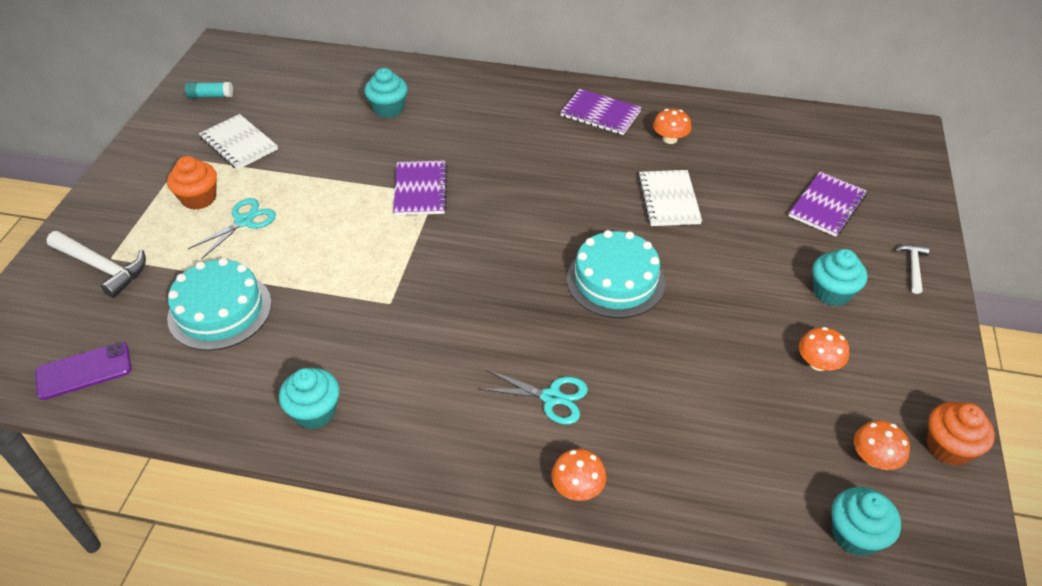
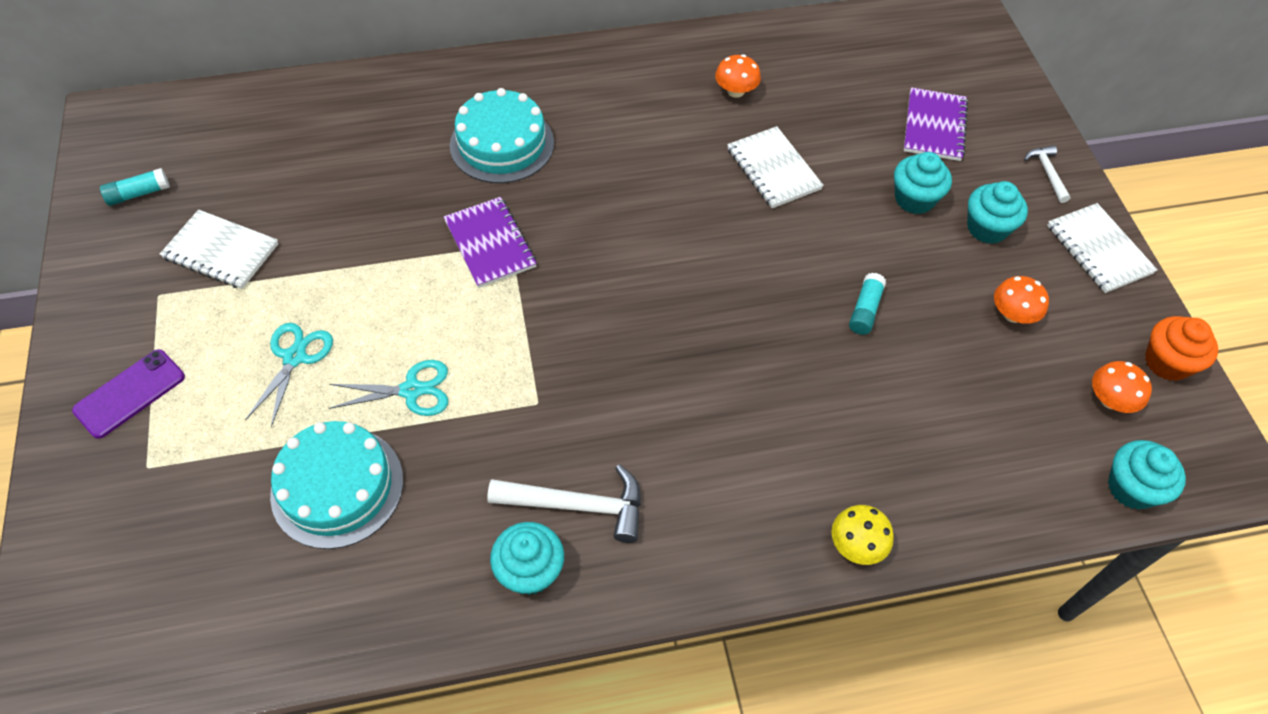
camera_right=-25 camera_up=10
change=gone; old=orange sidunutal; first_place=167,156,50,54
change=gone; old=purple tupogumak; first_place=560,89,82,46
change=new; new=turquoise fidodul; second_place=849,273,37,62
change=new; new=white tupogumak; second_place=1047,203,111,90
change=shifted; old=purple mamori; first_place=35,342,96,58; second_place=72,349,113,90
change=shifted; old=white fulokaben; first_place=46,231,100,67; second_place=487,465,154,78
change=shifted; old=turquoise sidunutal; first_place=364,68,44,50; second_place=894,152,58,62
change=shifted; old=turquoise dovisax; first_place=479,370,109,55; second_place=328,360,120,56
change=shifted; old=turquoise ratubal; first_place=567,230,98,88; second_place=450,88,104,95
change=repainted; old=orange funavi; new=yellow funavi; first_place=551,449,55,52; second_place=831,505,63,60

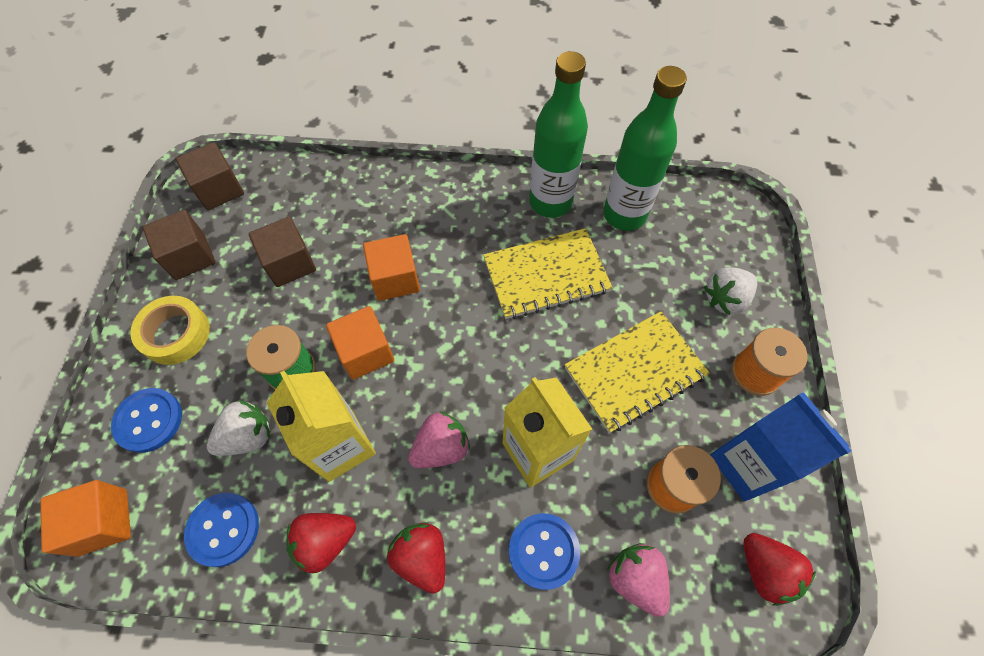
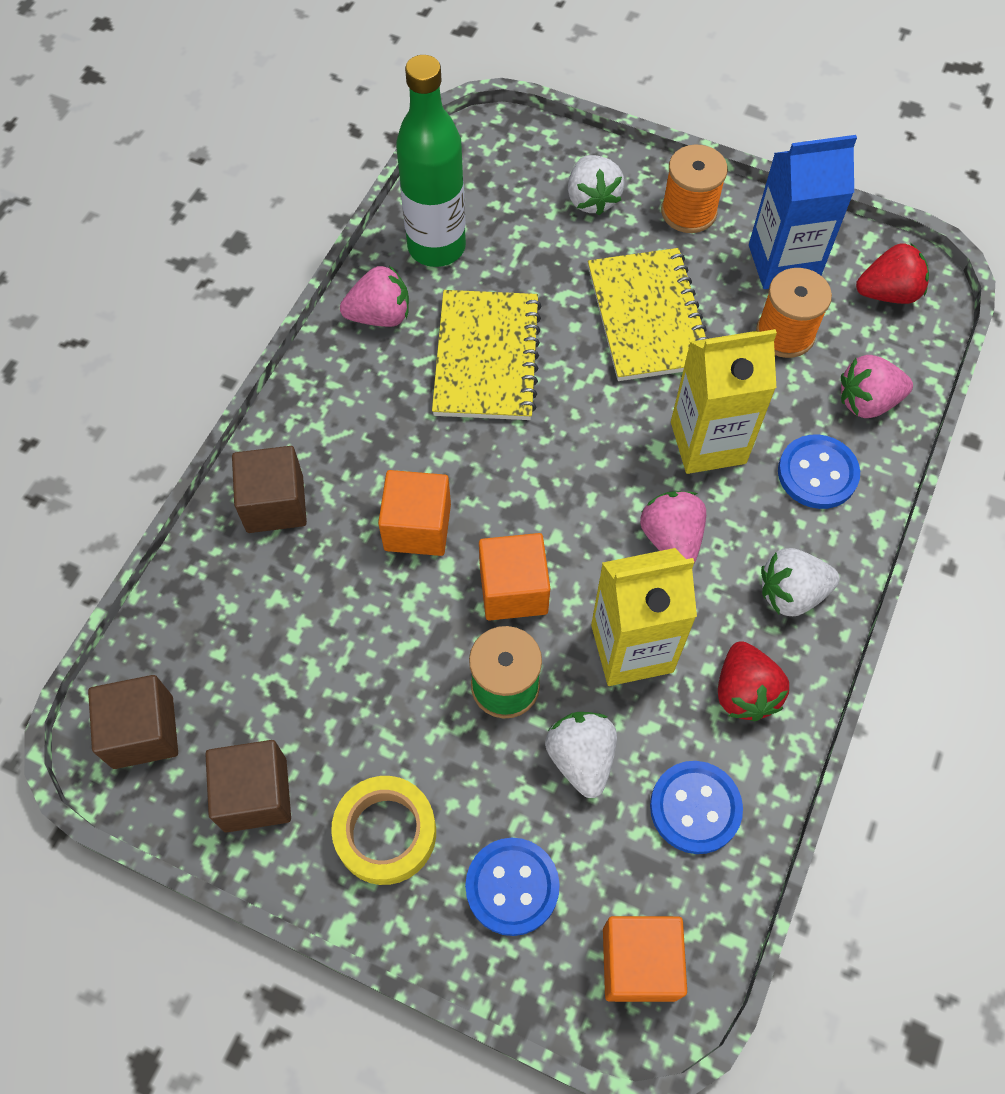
camera_right=-70 camera_up=0
change=shifted; old=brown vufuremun; first_place=249,217,67,70; second_place=232,446,75,87
change=swapped; old=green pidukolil; new=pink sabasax; first_place=529,51,59,167; second_place=340,266,69,61
change=repainted; old=red sabasax; new=white sabasax; first_place=387,522,58,72; second_place=761,548,79,68

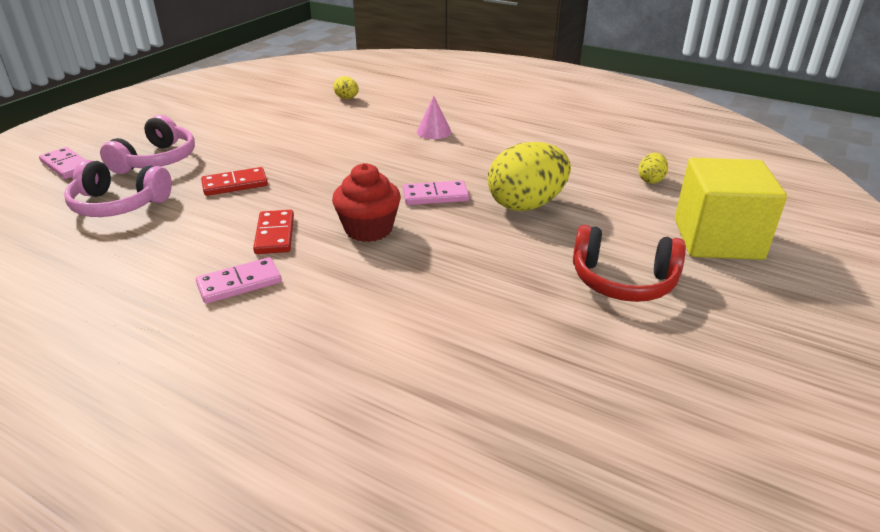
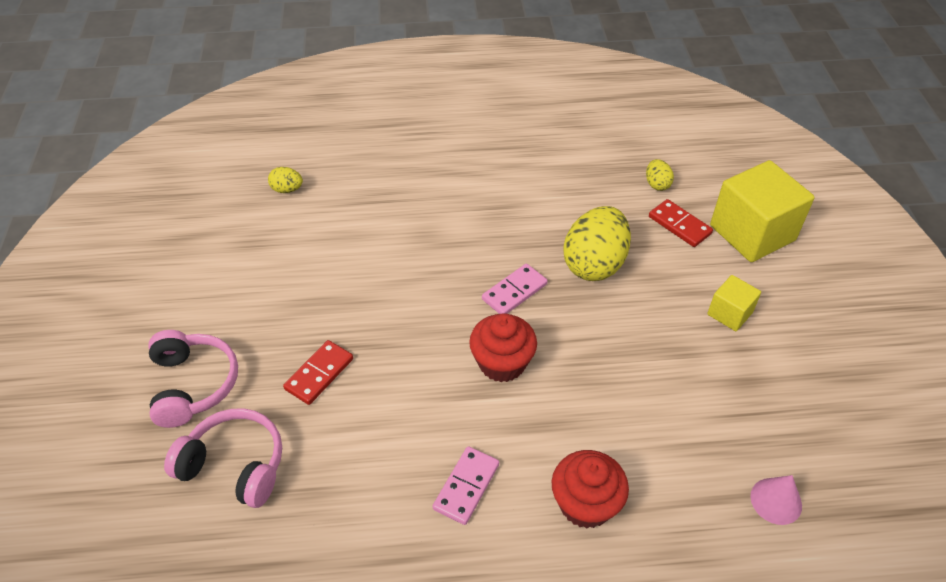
camera_right=-35 camera_up=15
change=gone; old=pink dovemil; first_place=39,147,47,32
change=new; new=red sidunutal; second_place=552,450,77,78
change=shifted; old=red dovemil; first_place=253,210,41,44; second_place=649,199,64,48
change=shifted; old=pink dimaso; first_place=417,96,34,43; second_place=750,475,52,50
change=swapped; old=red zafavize; new=yellow vufuremun; first_place=573,225,113,77; second_place=707,275,54,56
change=rotated; old=pink zafavize; first_place=64,160,108,57; second_place=164,408,118,100; degrees=-135

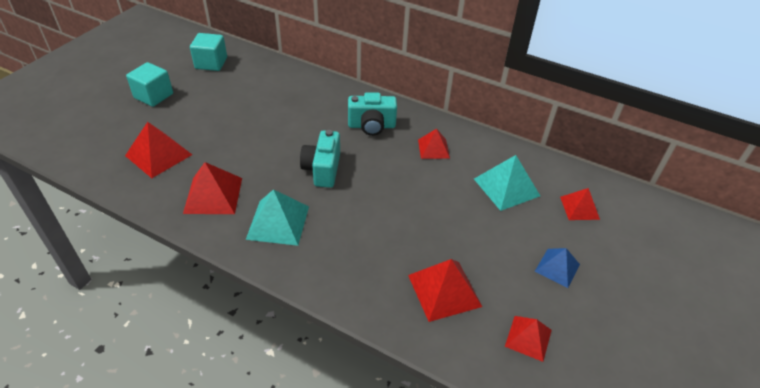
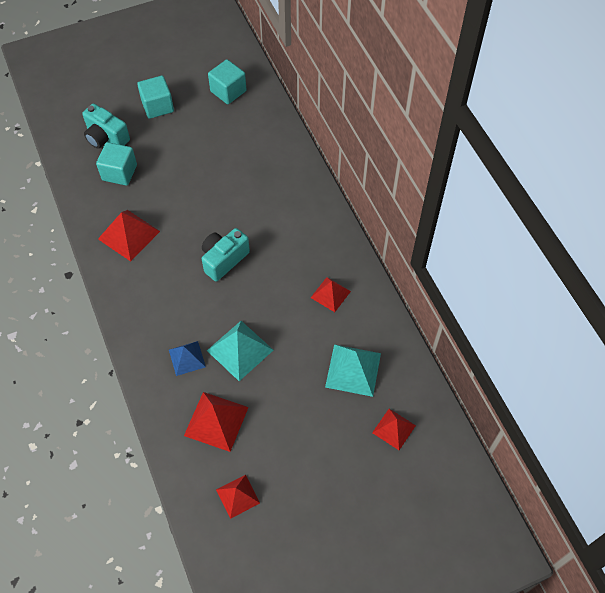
camera_right=40 camera_up=15
change=shifted; old=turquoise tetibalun; first_place=246,189,63,57; second_place=207,321,66,60
change=shifted; old=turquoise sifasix; first_place=348,92,49,44; second_place=82,103,48,46
change=shifted; old=blue tetibalun; first_place=535,248,45,40; second_place=169,341,37,35
change=swapped; old=red tetibalun; new=turquoise vufuremun; first_place=125,122,67,56; second_place=96,142,41,44

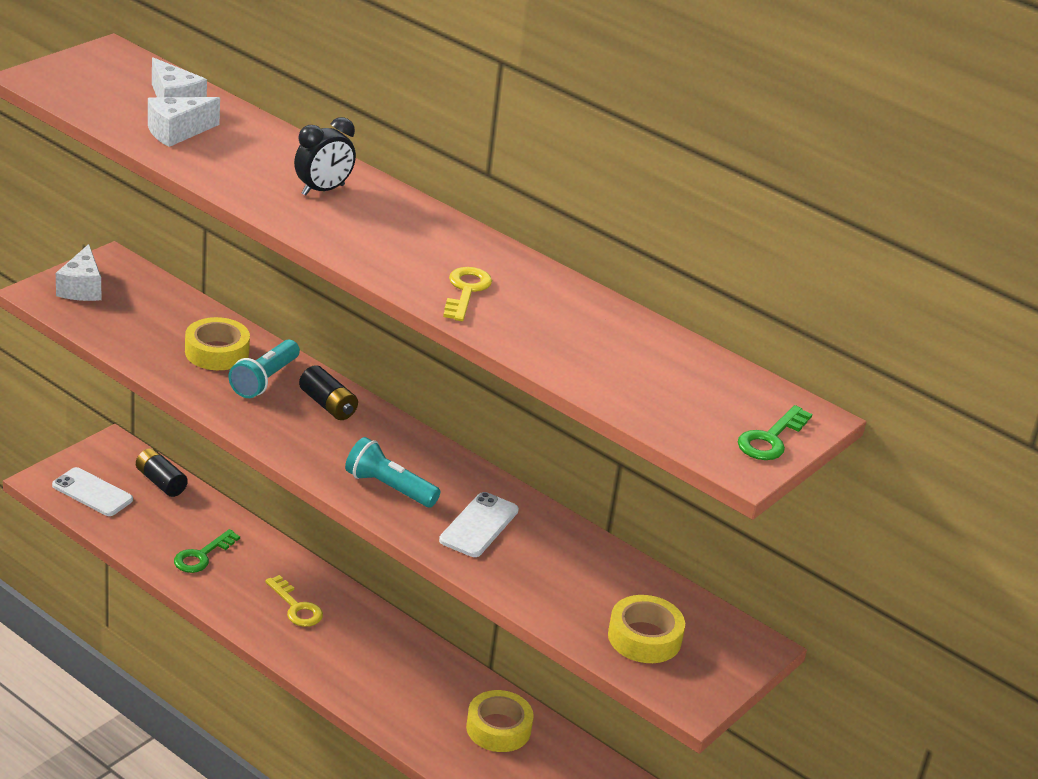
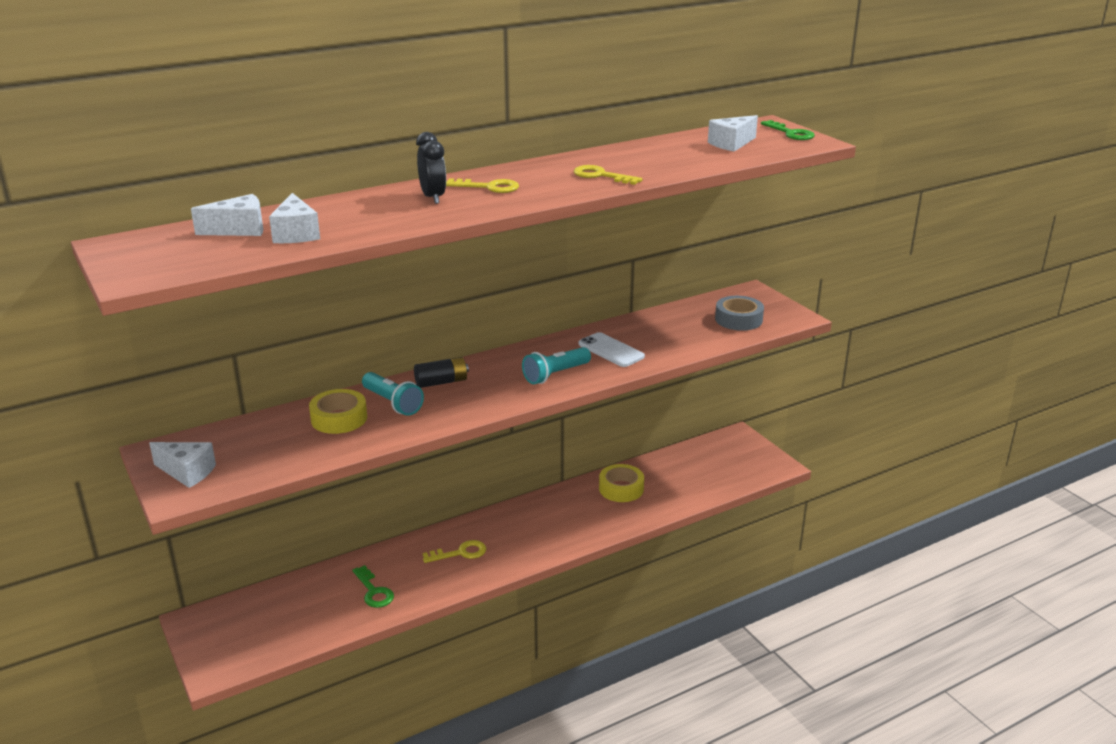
camera_right=-65 camera_up=-5
change=gone; old=white mamori; first_place=52,467,81,49
change=gone; old=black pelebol; first_place=136,448,52,49
change=new; new=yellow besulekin; second_place=446,178,73,15
change=new; new=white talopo; second_place=708,115,50,37
change=repainted; old=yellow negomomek; new=grey negomomek; first_place=608,595,77,68; second_place=715,296,49,35

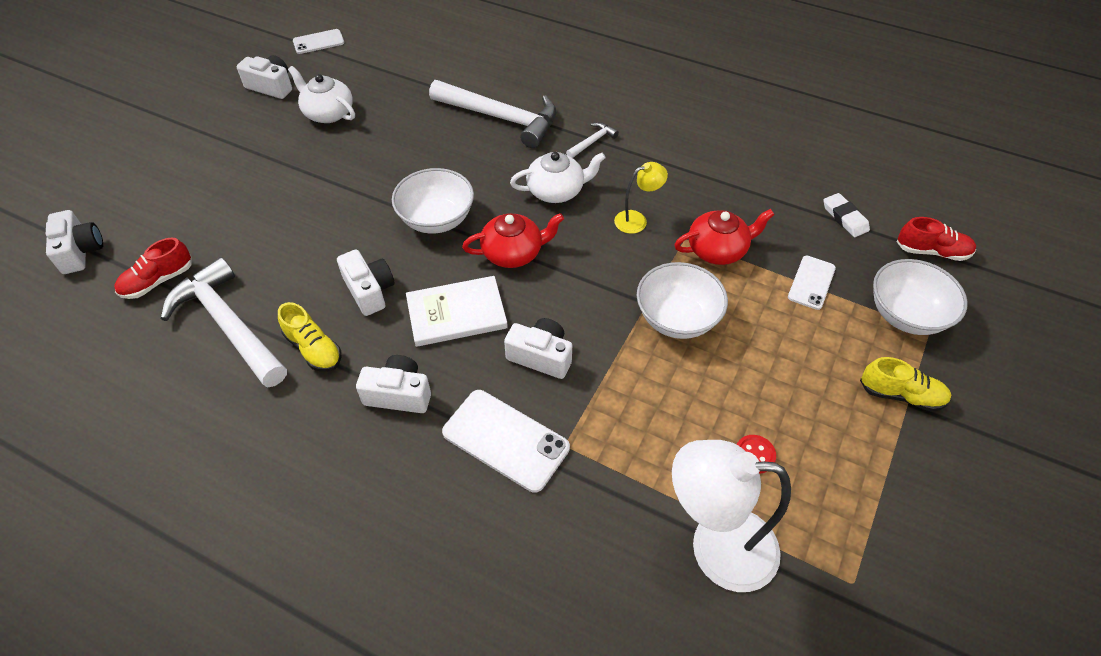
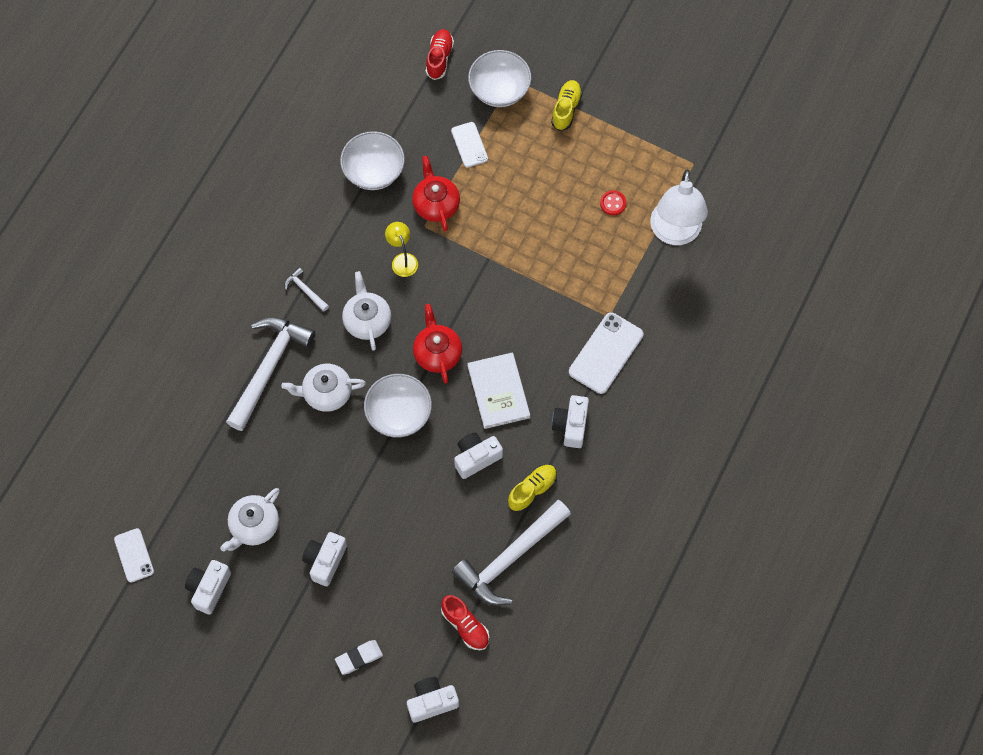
camera_right=-90 camera_up=15
change=new; new=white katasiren; second_place=281,364,85,48
change=shifted; old=white sifasix; first_place=504,318,68,61; second_place=302,532,45,54
change=shifted; old=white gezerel; first_place=637,262,91,77; second_place=340,131,65,59
change=shifted; old=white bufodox; first_place=823,193,47,44; second_place=335,640,48,35
change=rotated; old=white mamori; first_place=788,256,48,54; second_place=451,122,37,46; degrees=45

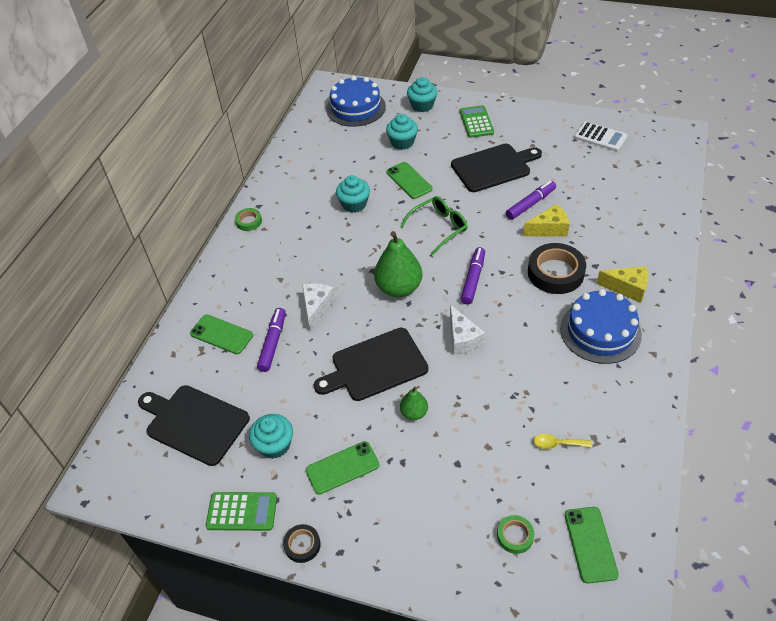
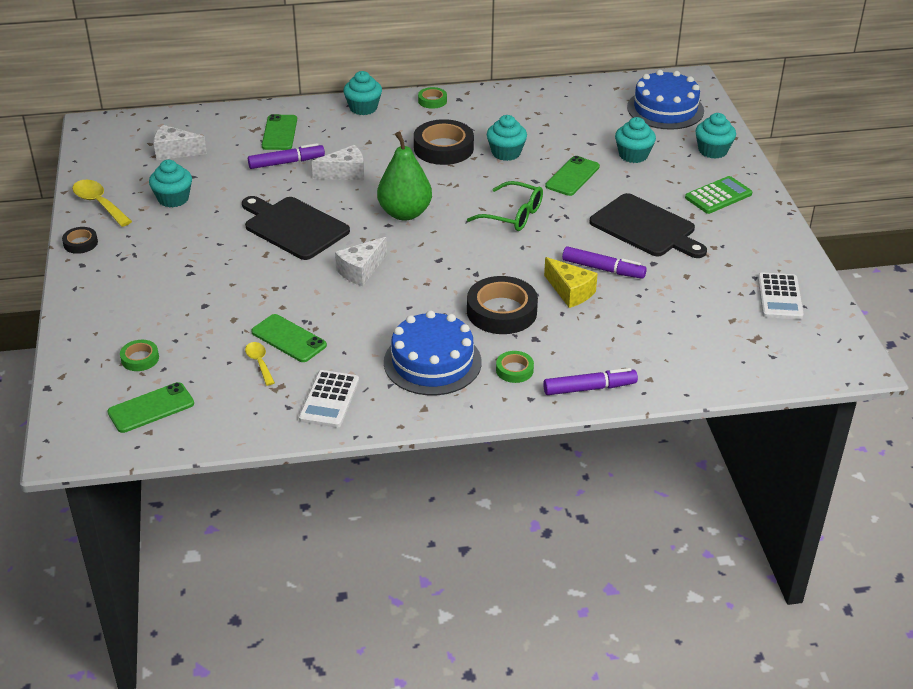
camera_right=60 camera_up=-10
change=gone; old=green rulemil; first_place=400,387,28,33
change=new; new=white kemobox; second_place=299,370,60,58
change=new; new=turquoise sidunutal; second_place=343,71,39,44
change=new; new=black negomomek; second_place=414,119,60,46
change=shifted; old=green mamori; first_place=306,441,74,54; second_place=251,314,76,48
change=shifted; old=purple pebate; first_place=461,247,24,58; second_place=543,368,95,27
change=swapped; old=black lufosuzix; new=white talopo; first_place=138,385,111,81; second_place=154,125,53,35
change=swapped; old=green kemobox; new=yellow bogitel; first_place=206,492,71,39; second_place=72,180,60,47
change=swapped; old=yellow talopo; new=green negomomek; first_place=596,266,53,37; second_place=496,351,38,32

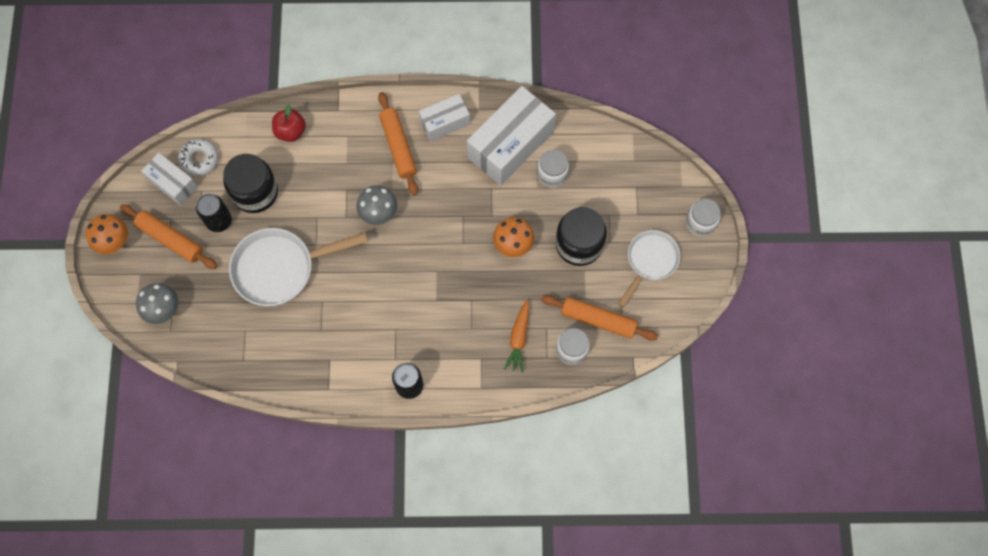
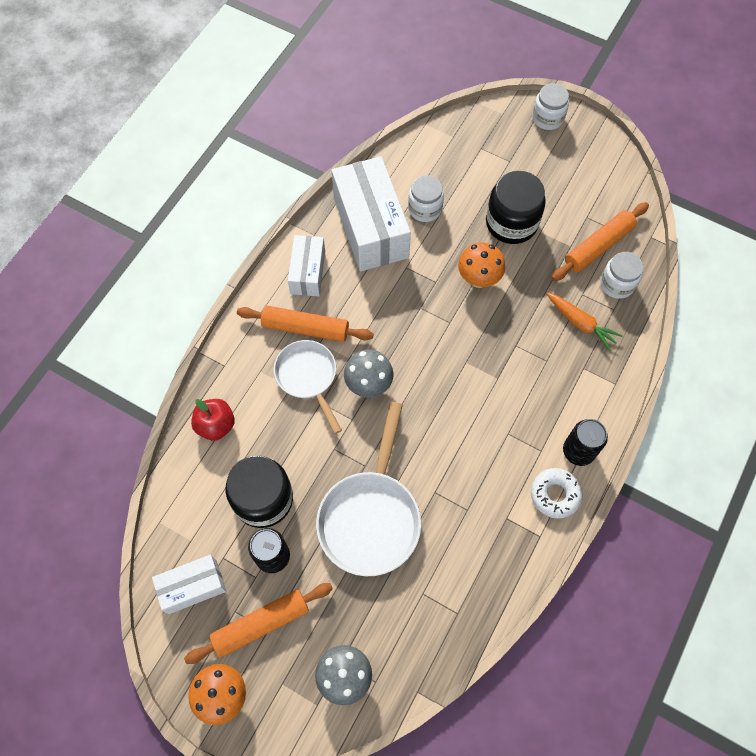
camera_right=-60 camera_up=-5
change=shifted; old=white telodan; first_place=178,139,40,37; second_place=531,468,52,51
change=shifted; old=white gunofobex; first_place=618,230,63,78; second_place=274,340,68,94

